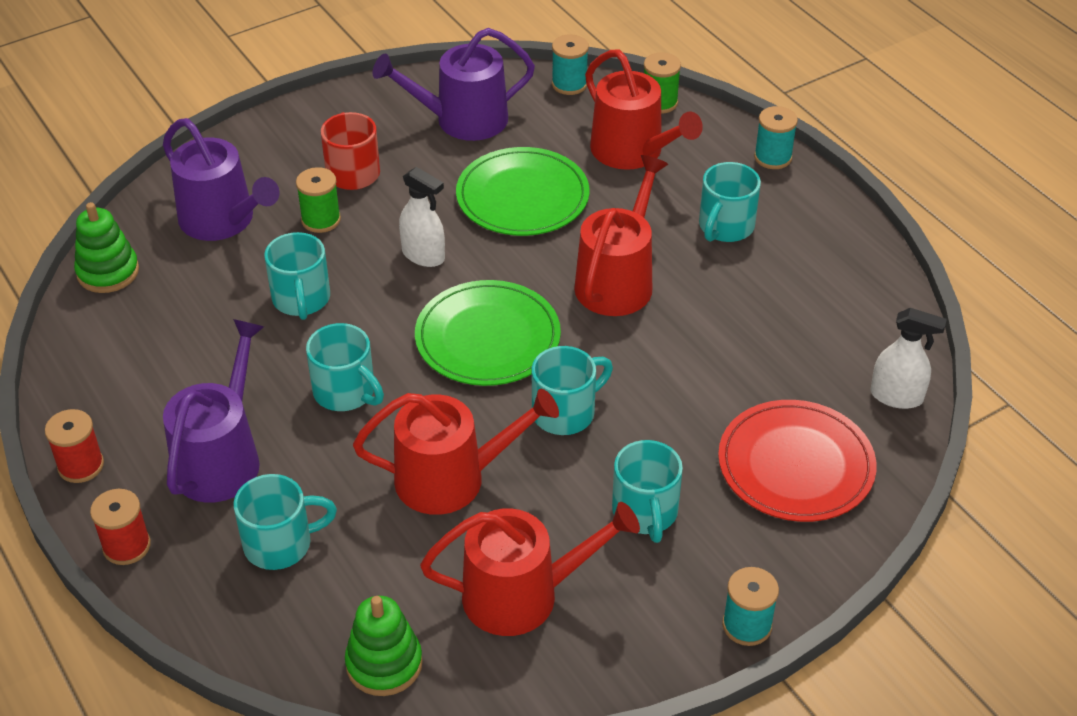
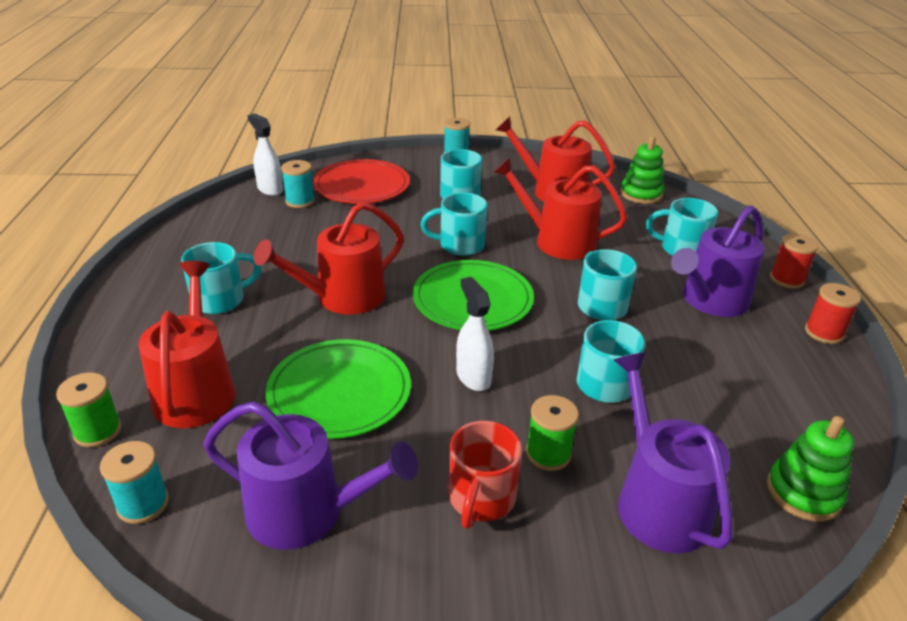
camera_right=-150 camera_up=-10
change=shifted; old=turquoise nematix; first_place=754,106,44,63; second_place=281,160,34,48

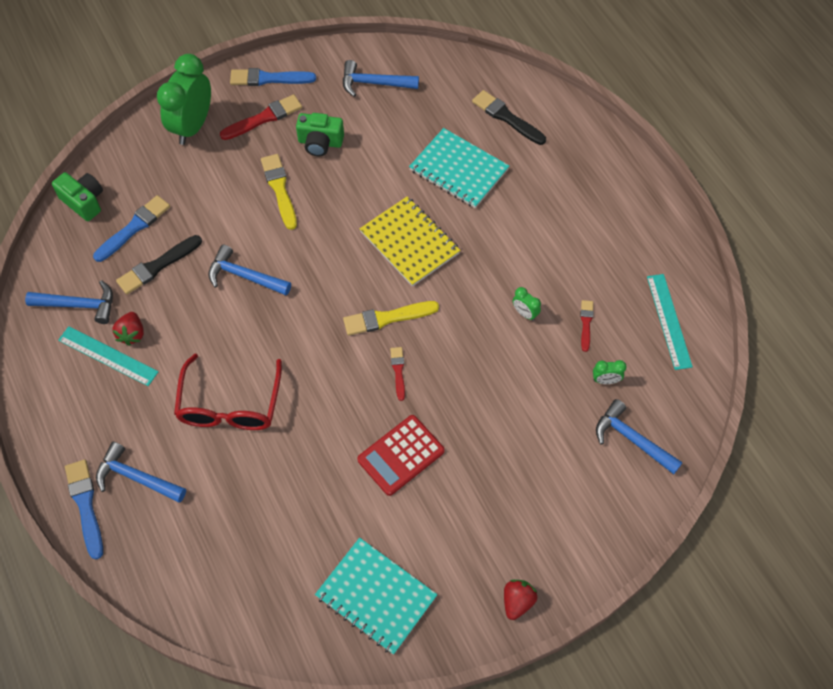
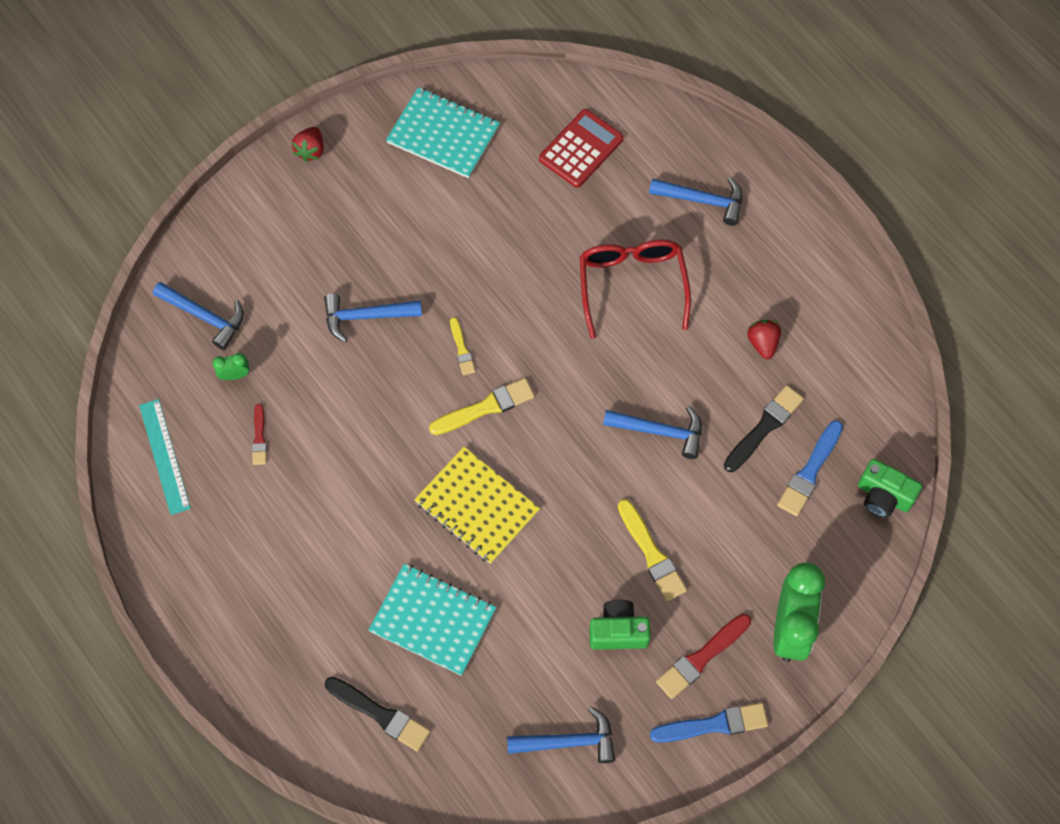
camera_right=170 camera_up=5
change=gone; old=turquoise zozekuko; first_place=58,326,101,60
change=gone; old=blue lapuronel; first_place=65,460,38,100
change=gone; old=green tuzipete; first_place=513,287,28,34
change=shifted; old=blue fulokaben; first_place=25,280,88,44; second_place=324,293,98,49
change=shifted; old=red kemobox; first_place=357,415,88,81; second_place=539,109,84,79
change=repainted; old=red lapuronel; new=yellow lapuronel; first_place=390,347,15,54; second_place=450,317,25,58

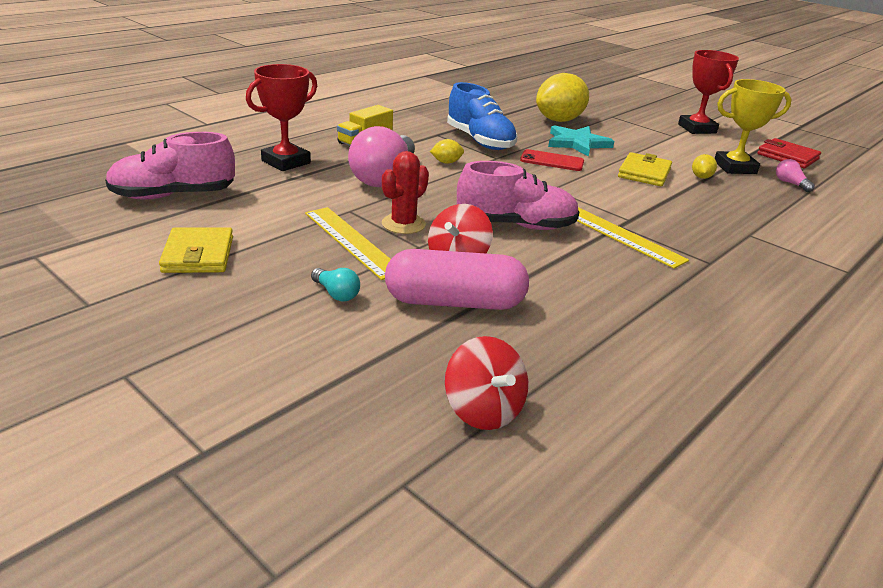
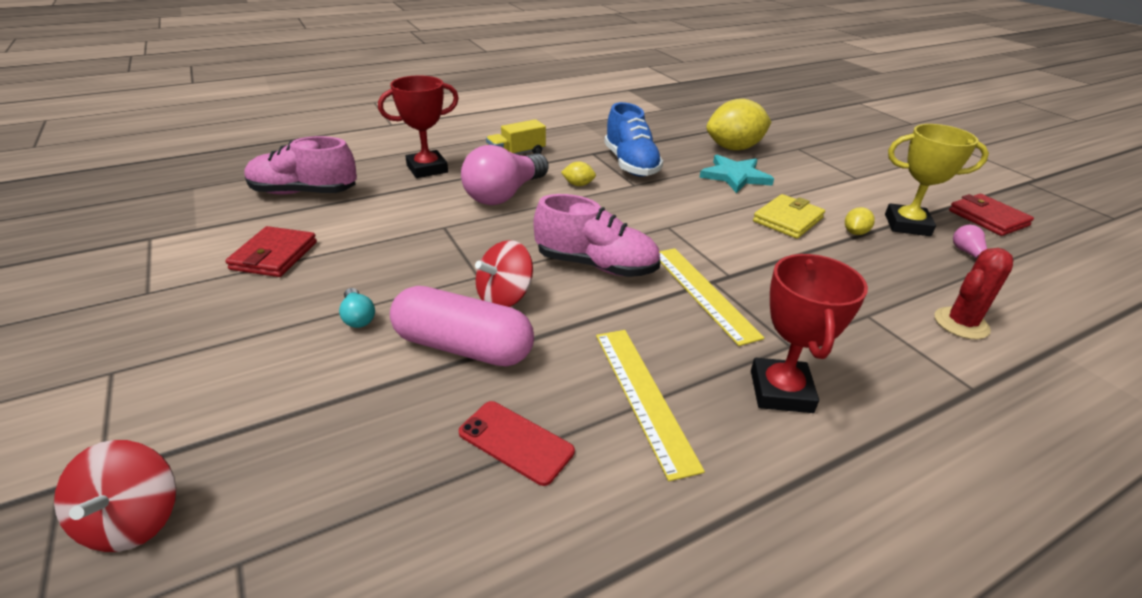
camera_right=20 camera_up=5
change=shifted; old=yellow zozekuko; first_place=305,207,86,73; second_place=596,330,109,151
change=shifted; old=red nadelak; first_place=382,151,47,83; second_place=934,248,79,92
change=shifted; old=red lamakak; first_place=445,336,83,94; second_place=54,440,122,112
change=shifted; old=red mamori; first_place=520,149,64,22; second_place=459,401,116,85
change=shifted; old=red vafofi; first_place=678,50,61,84; second_place=751,254,117,159
change=repainted; old=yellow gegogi; new=red gegogi; first_place=159,227,74,46; second_place=225,226,92,51

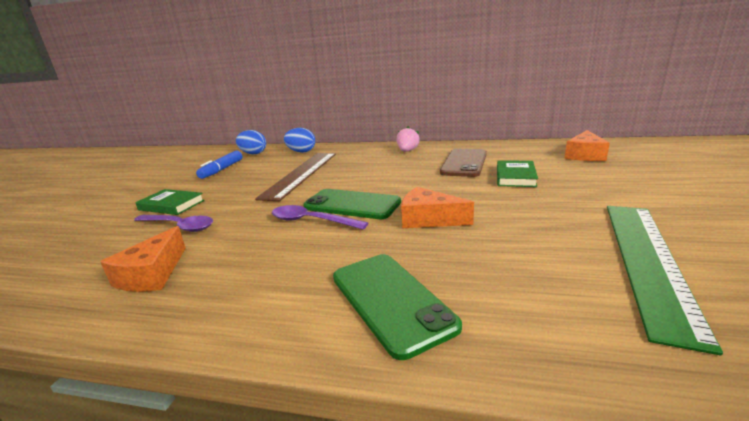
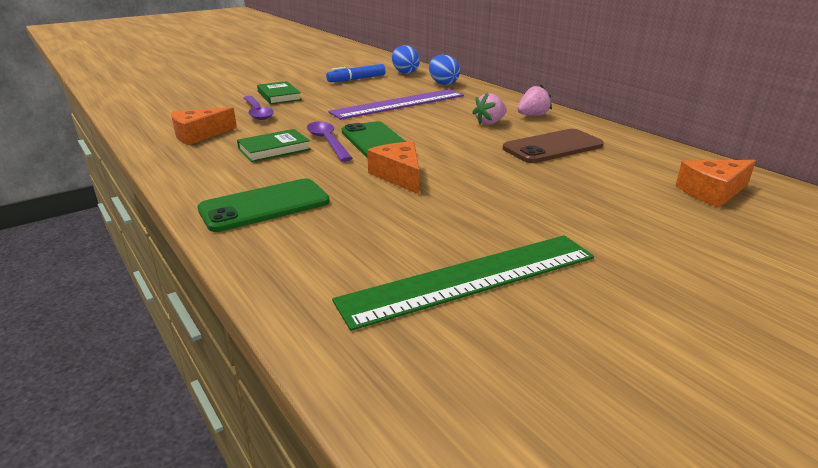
camera_right=40 camera_up=5
change=new; new=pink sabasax; second_place=472,92,35,33
change=shifted; old=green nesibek; first_place=497,160,41,27; second_place=237,129,74,33
change=repainted; old=brown zozekuko; new=purple zozekuko; first_place=255,153,81,48; second_place=328,89,136,31
change=rotated; old=green mamori; first_place=333,254,129,106; second_place=197,178,133,54; degrees=45

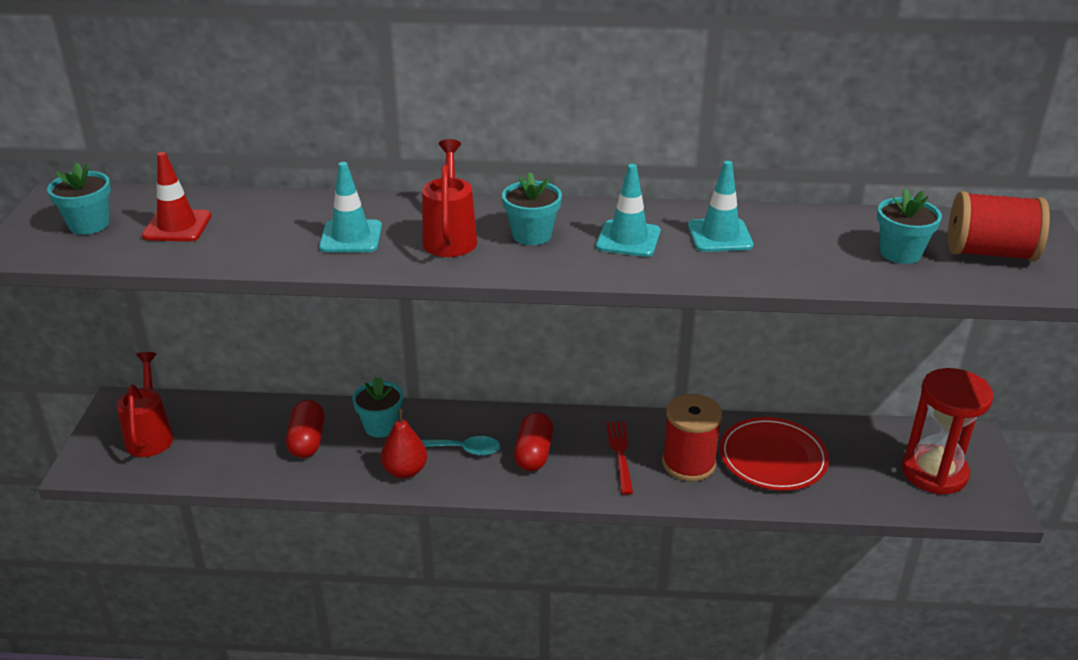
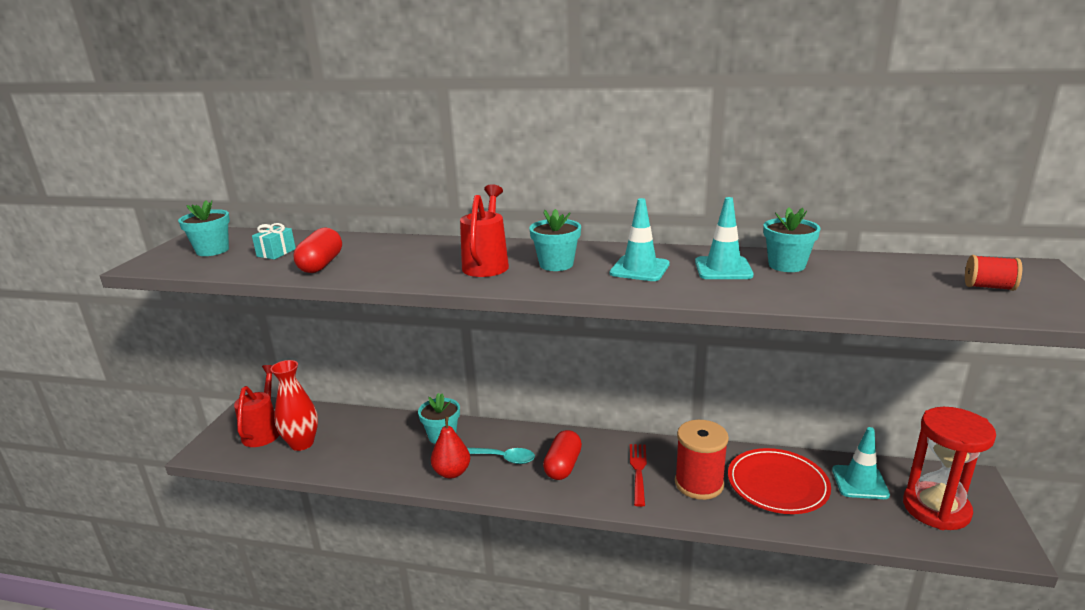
camera_right=10 camera_up=-10
change=new; new=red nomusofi; second_place=270,360,48,91
change=shifted; old=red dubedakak; first_place=286,400,39,58; second_place=293,228,49,45
change=shifted; old=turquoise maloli; first_place=319,162,63,90; second_place=832,427,58,72
change=shifted; old=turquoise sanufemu; first_place=877,188,65,76; second_place=763,208,57,64
change=swapped; old=red maloli; new=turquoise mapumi; first_place=142,152,69,90; second_place=252,223,44,36
change=scaled; old=red nematix; first_place=948,191,102,70; second_place=965,255,57,36; factor=0.53

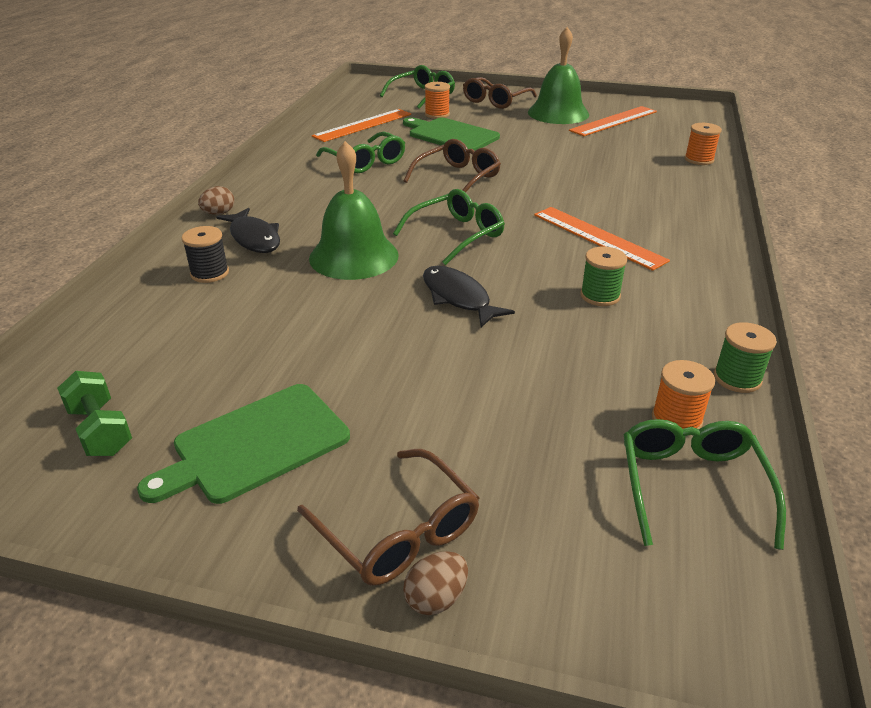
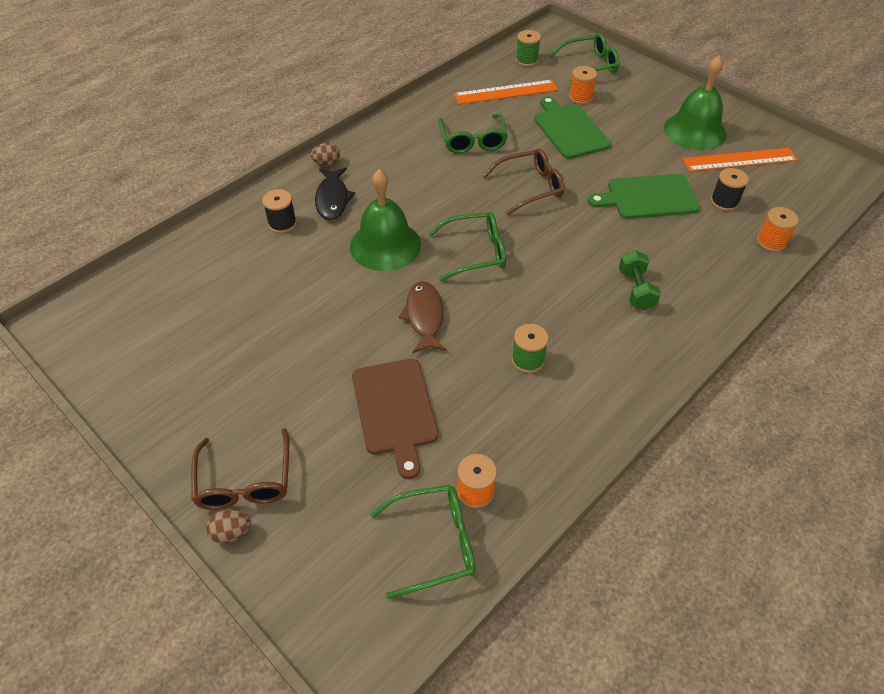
camera_right=30 camera_up=15
change=gone; old=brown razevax; first_place=463,77,74,32
change=gone; old=orange zozekuko; first_place=534,207,136,64
change=new; new=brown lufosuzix; second_place=352,359,86,120
change=new; new=black nematix; second_place=711,168,38,43
change=shifted; old=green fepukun; first_place=57,371,75,85; second_place=619,250,42,60
change=shifted; old=green lufosuzix; first_place=137,384,213,120; second_place=588,174,112,45
change=shifted; old=green nematix; first_place=714,322,63,71; second_place=516,30,25,36
change=repainted; old=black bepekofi; new=brown bepekofi; first_place=423,266,92,62; second_place=399,281,48,72
change=rotated; old=green razevax; first_place=623,419,163,131; second_place=370,485,105,114; degrees=45

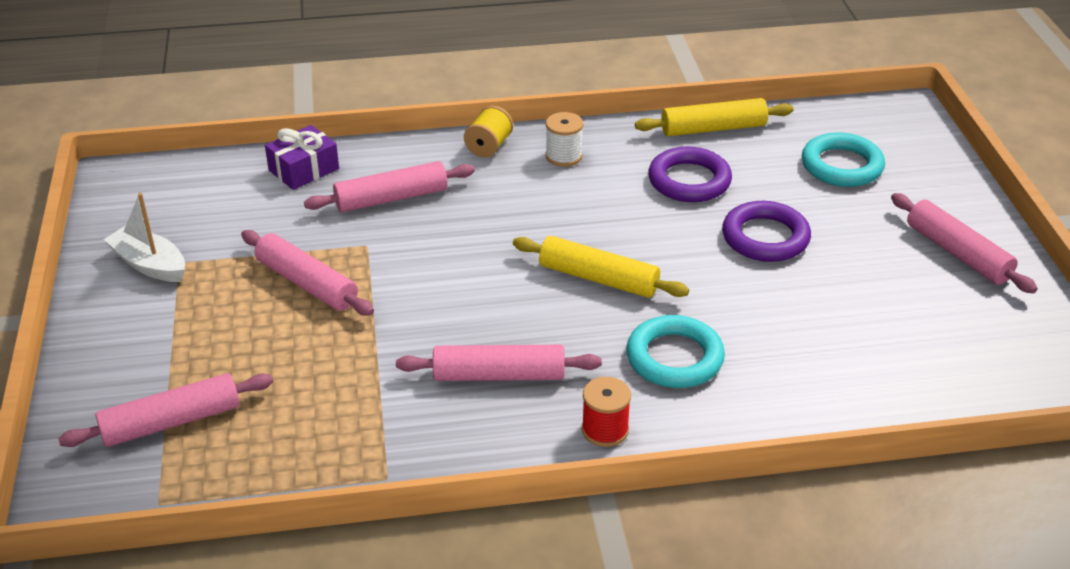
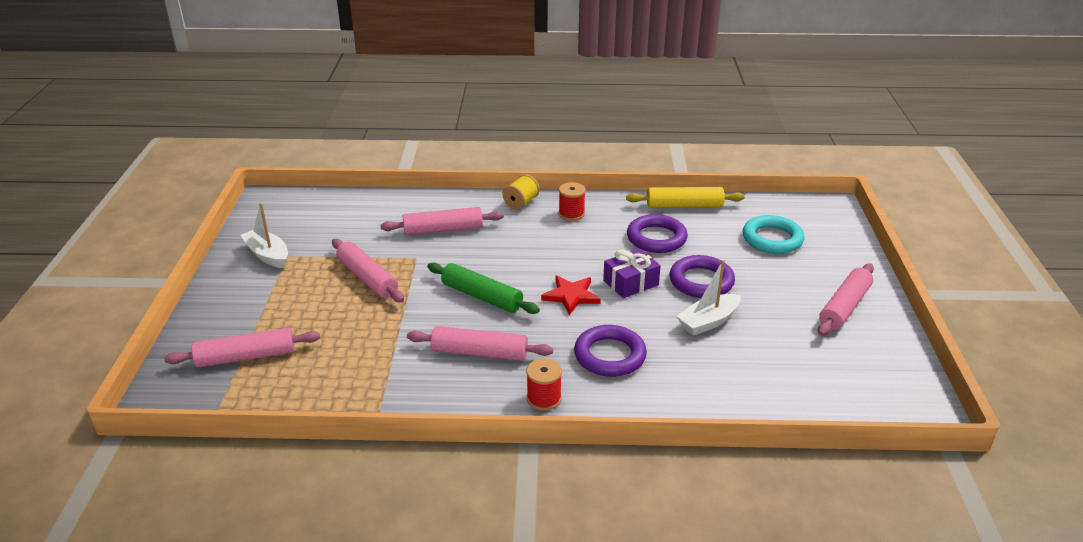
camera_right=10 camera_up=-5
change=new; new=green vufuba; second_place=427,263,113,51
change=new; new=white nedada; second_place=676,260,65,76
change=shifted; old=purple mapumi; first_place=265,125,74,65; second_place=603,248,58,50
change=swapped; old=yellow vufuba; new=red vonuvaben; first_place=513,236,176,62; second_place=541,275,60,40
change=repainted; old=white nematix; new=red nematix; first_place=545,112,38,55; second_place=558,182,28,39
change=repainted; old=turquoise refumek; new=purple refumek; first_place=626,315,99,73; second_place=574,325,73,52
change=rotated; old=pink vufuba; first_place=891,193,147,100; second_place=818,263,56,73; degrees=60

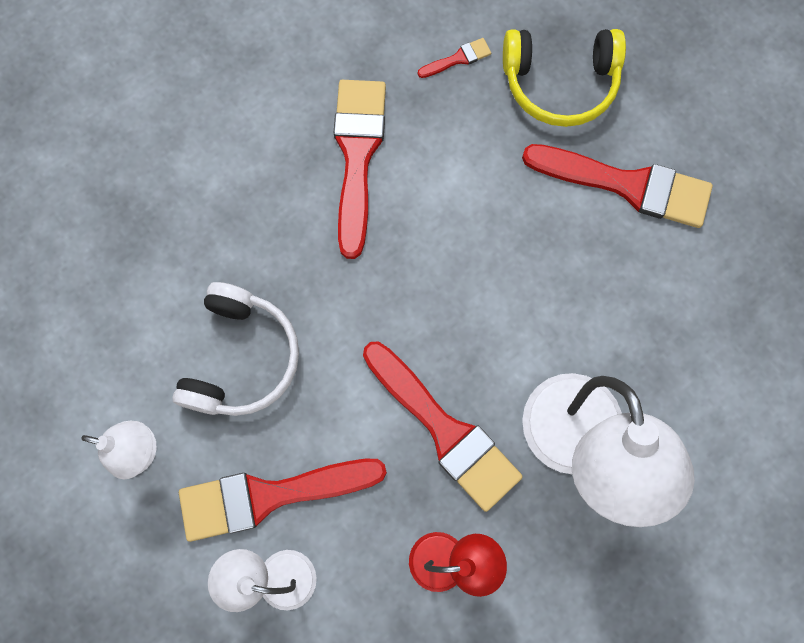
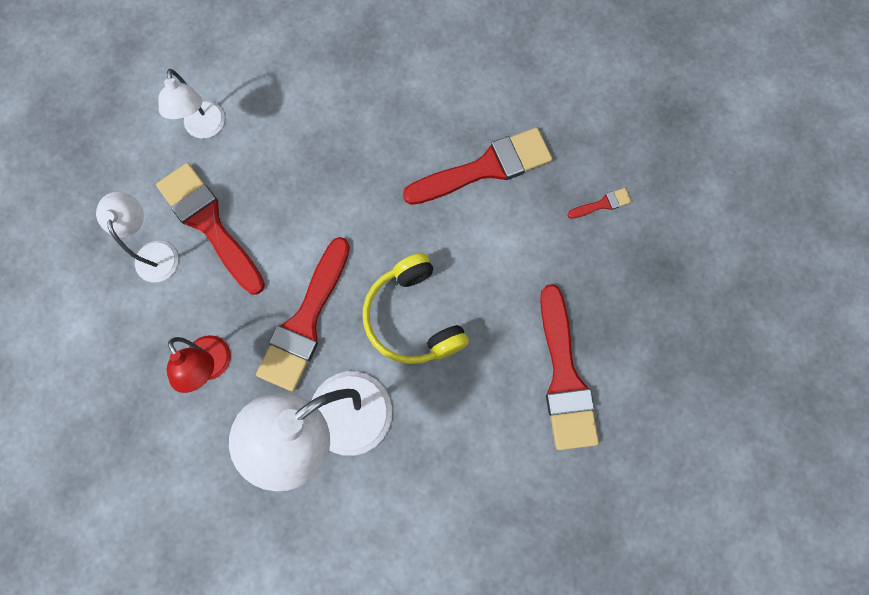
camera_right=65 camera_up=0
change=gone; old=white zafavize; first_place=172,282,127,134
change=shifted; old=yellow zafavize; first_place=503,29,123,98; second_place=363,253,106,111
change=rotated; old=red lapuronel; first_place=417,38,74,40; second_place=568,188,64,31; degrees=-60

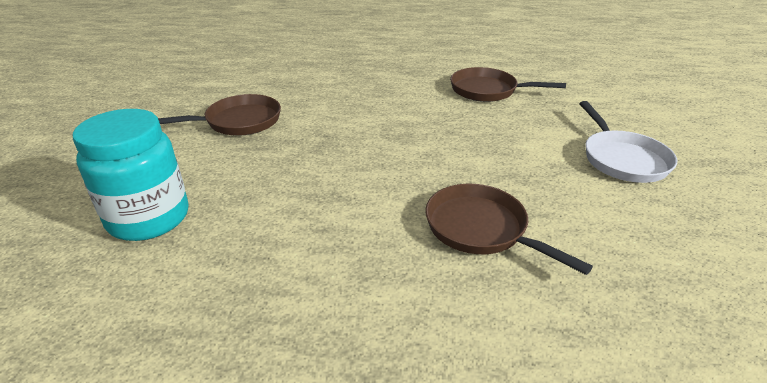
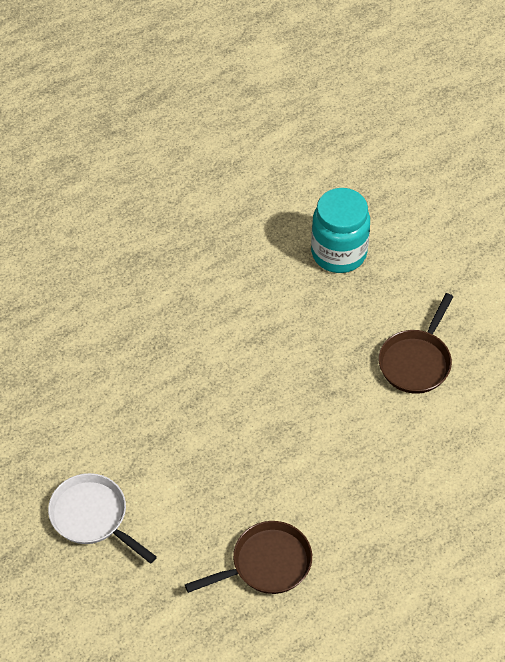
camera_right=140 camera_up=20
change=gone; old=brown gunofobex; first_place=425,184,168,91

